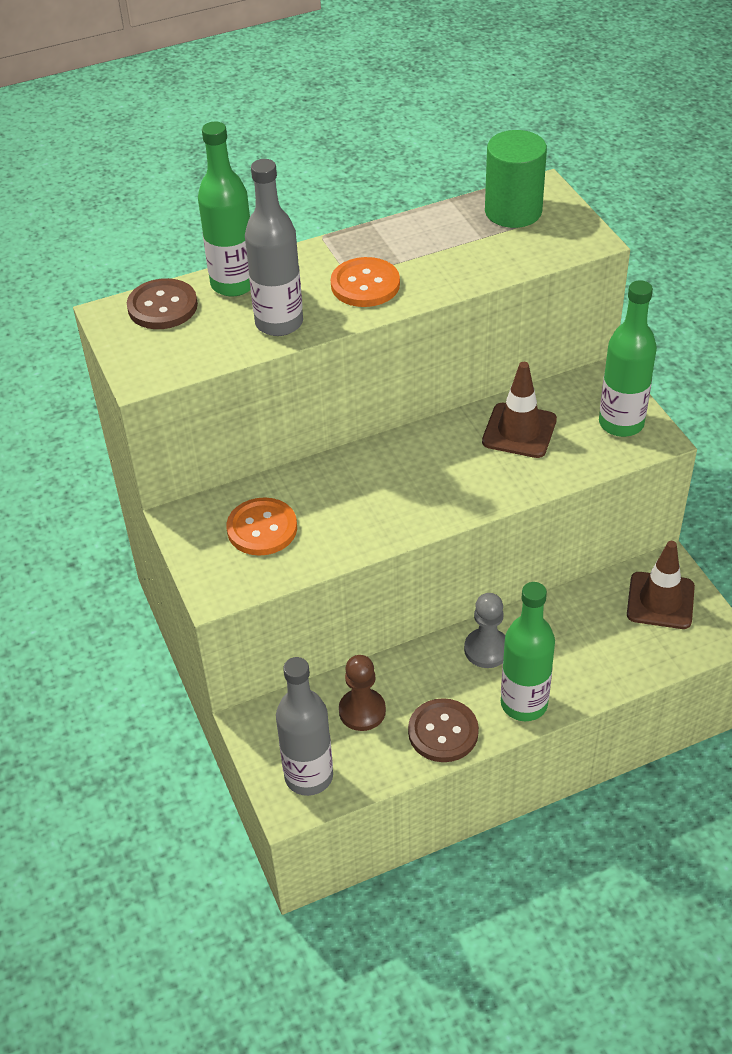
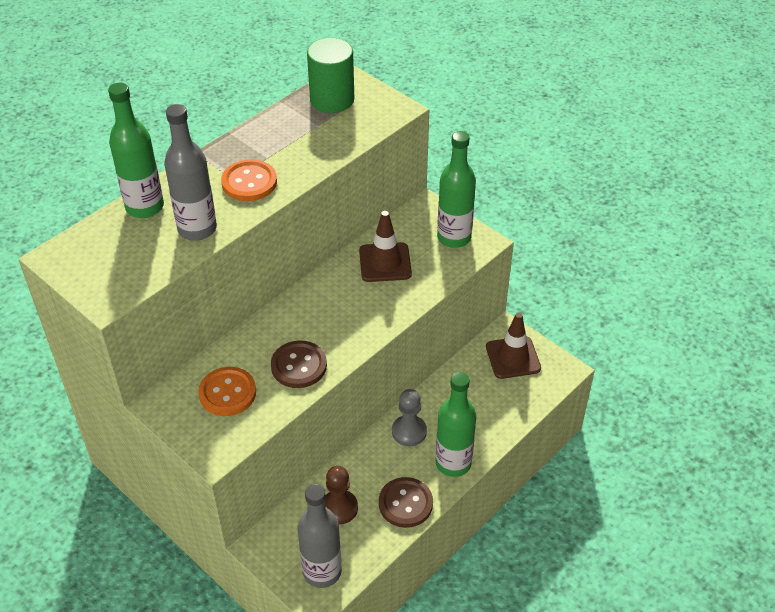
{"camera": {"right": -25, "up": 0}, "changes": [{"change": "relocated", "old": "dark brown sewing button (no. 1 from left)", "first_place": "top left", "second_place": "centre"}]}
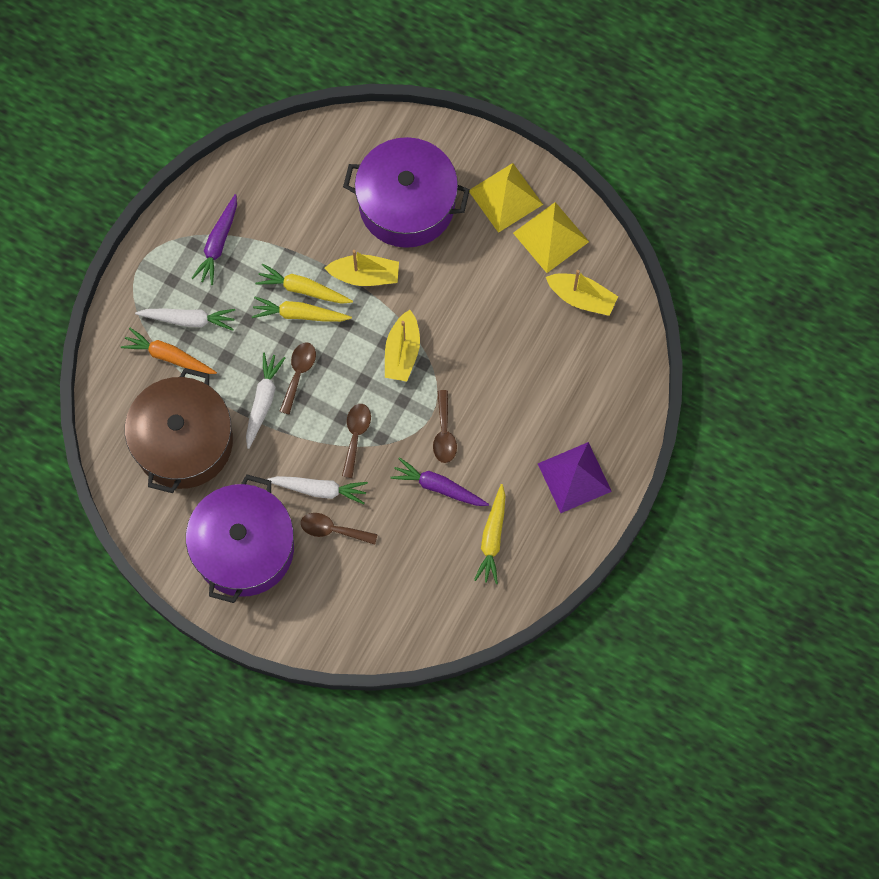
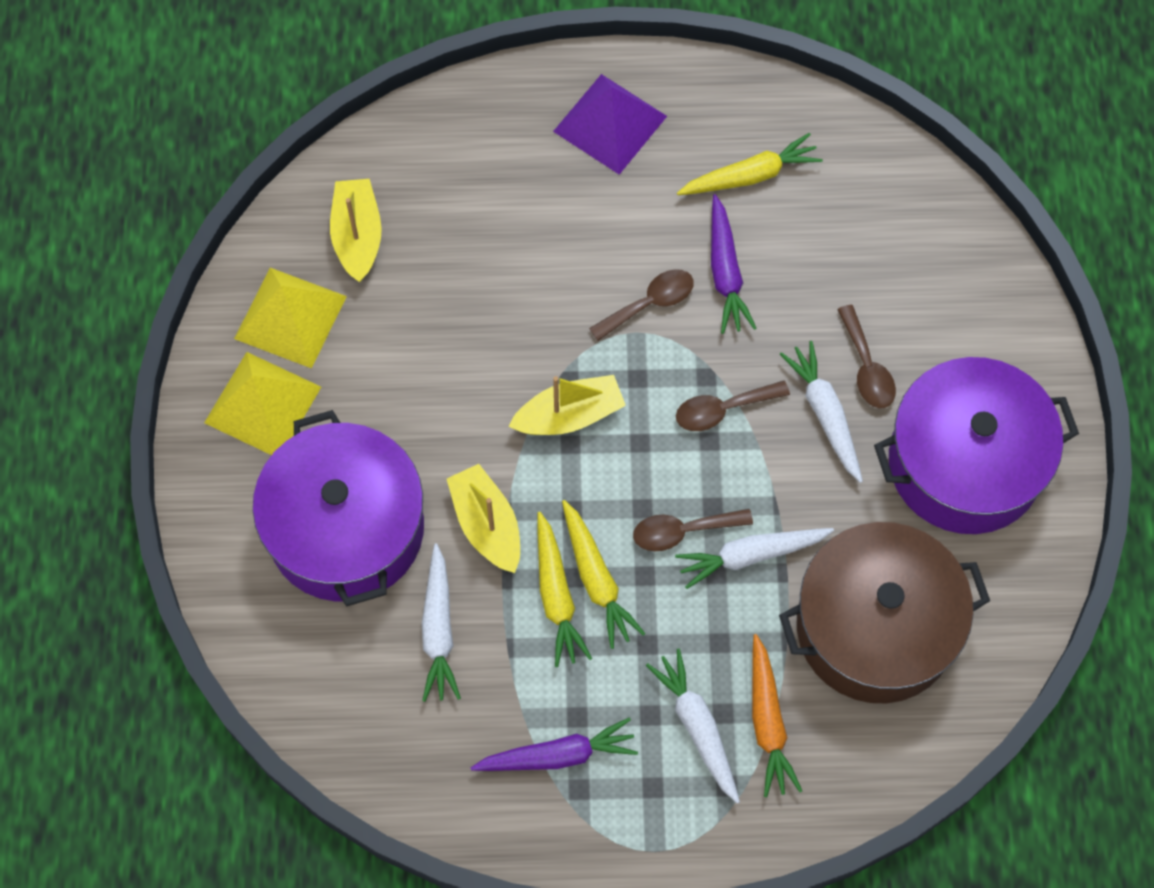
{"camera": {"right": -120, "up": -5}, "changes": [{"change": "appeared", "new": "white toy carrot (no. 1 from left)", "second_place": "bottom centre"}]}
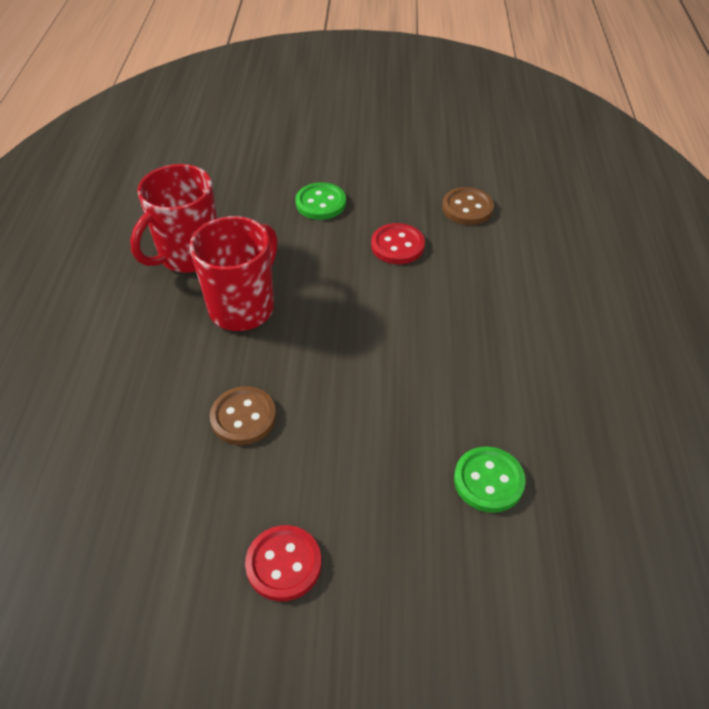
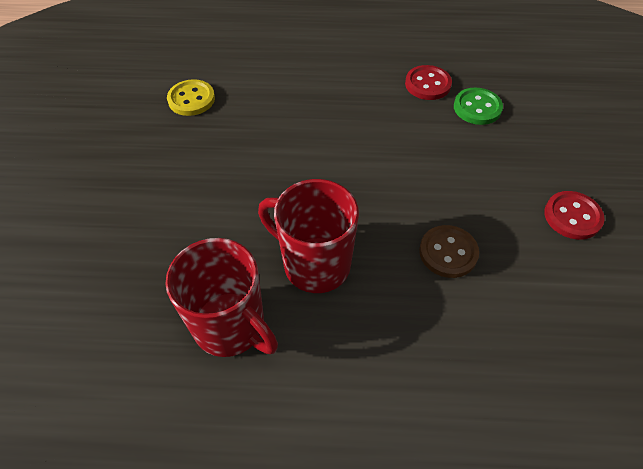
{"camera": {"right": -90, "up": 5}, "changes": [{"change": "colour", "old": "dark brown sewing button (no. 2 from left)", "new": "golden sewing button", "first_place": "top centre", "second_place": "top left"}, {"change": "relocated", "old": "red sewing button (no. 2 from left in the first image)", "new": "red sewing button (no. 1 from left)", "first_place": "centre", "second_place": "top centre"}, {"change": "missing", "old": "green sewing button (no. 1 from left)", "first_place": "top centre"}]}
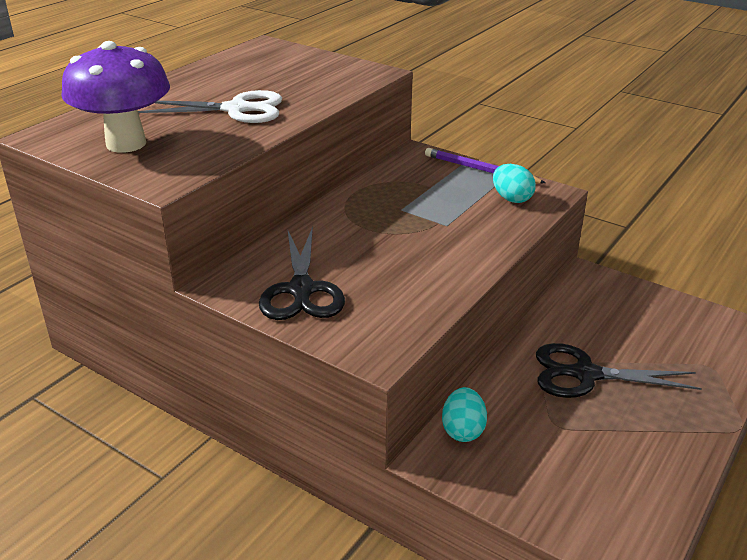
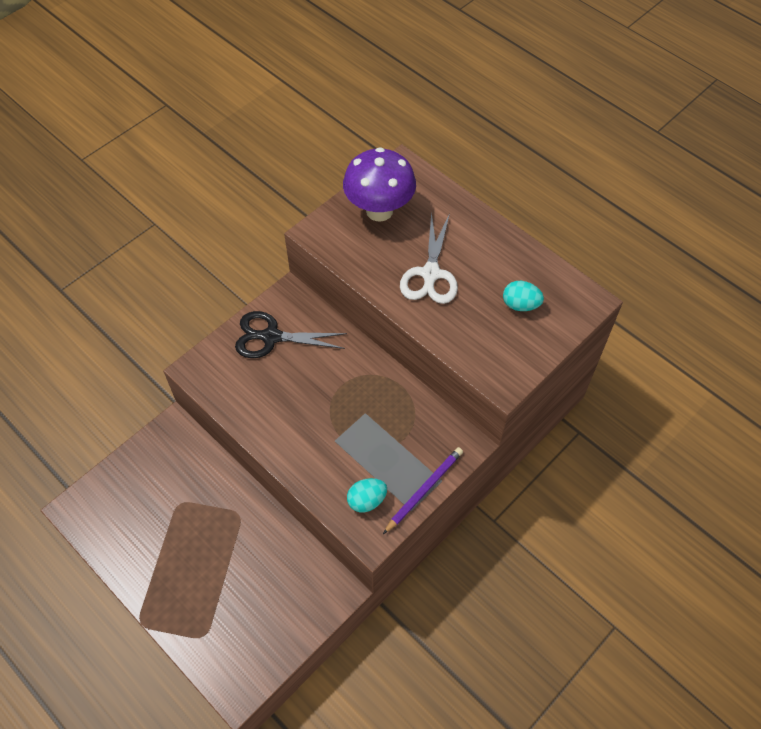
{"camera": {"right": 100, "up": 25}, "changes": [{"change": "relocated", "old": "aqua egg (no. 1 from left in the first image)", "new": "aqua egg (no. 2 from left)", "first_place": "bottom centre", "second_place": "middle right"}, {"change": "missing", "old": "jet-black pair of scissors (no. 2 from left)", "first_place": "middle right"}]}
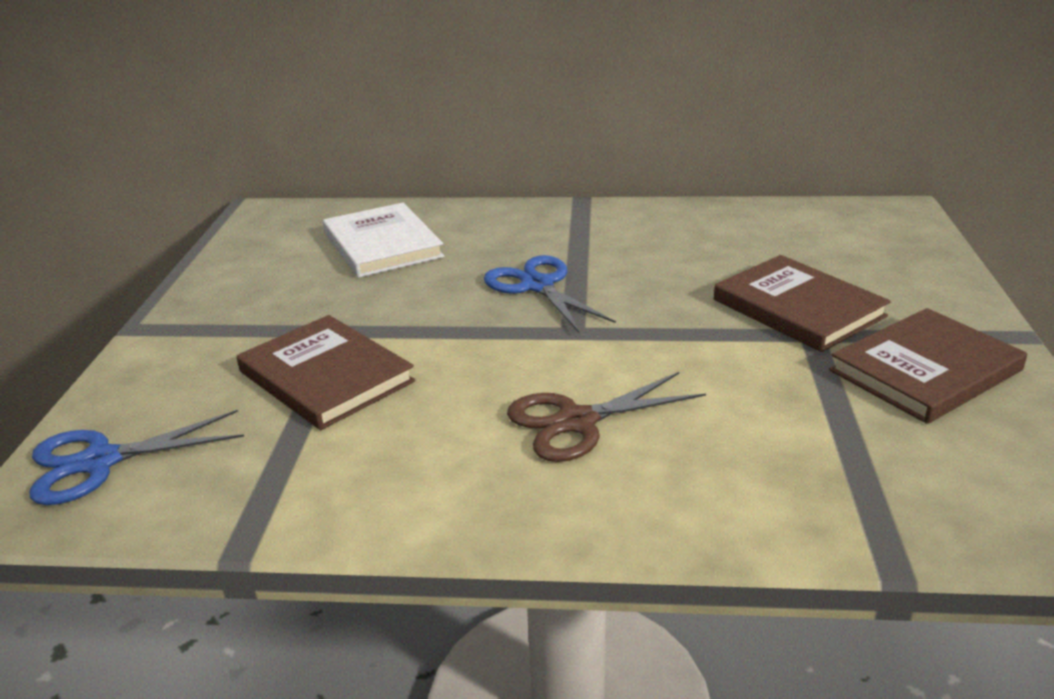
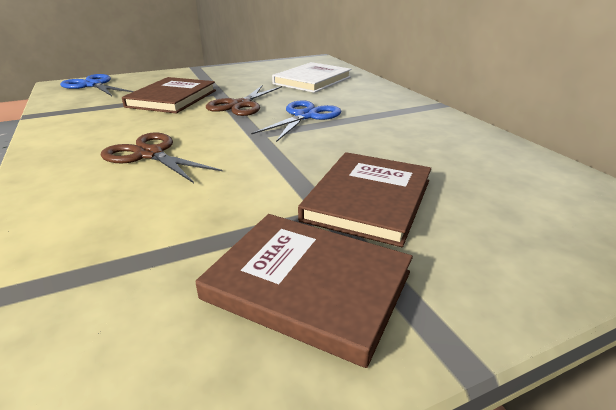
{"camera": {"right": 60, "up": 0}, "changes": [{"change": "appeared", "new": "dark brown pair of scissors (no. 2 from left)", "second_place": "top centre"}]}
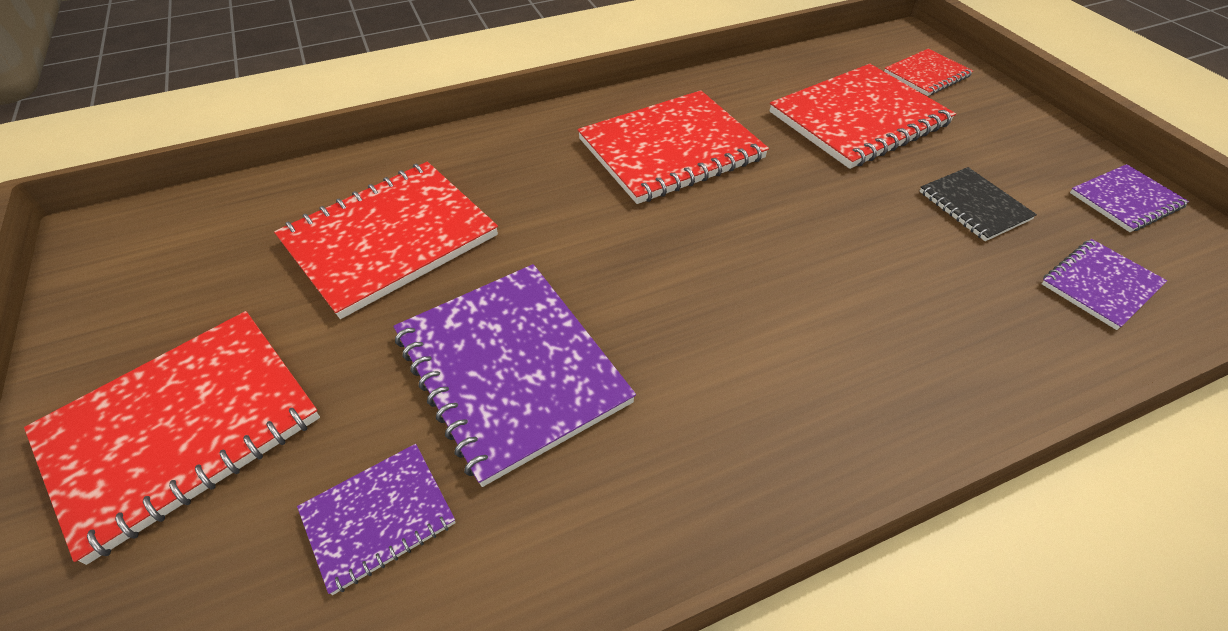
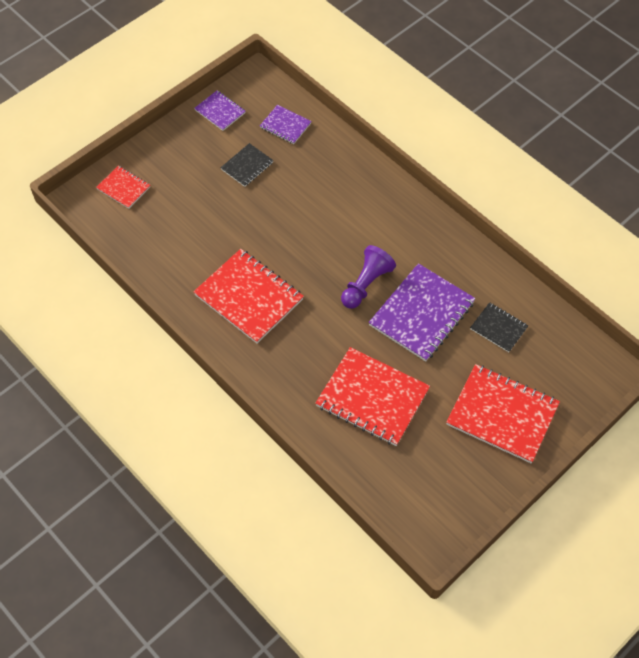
{"camera": {"right": -110, "up": 10}, "changes": [{"change": "appeared", "new": "royal purple chess pawn", "second_place": "centre"}, {"change": "colour", "old": "royal purple notepad (no. 1 from left)", "new": "jet-black notepad (no. 2 from left)", "first_place": "bottom left", "second_place": "middle right"}, {"change": "missing", "old": "red notepad (no. 4 from left)", "first_place": "top right"}]}
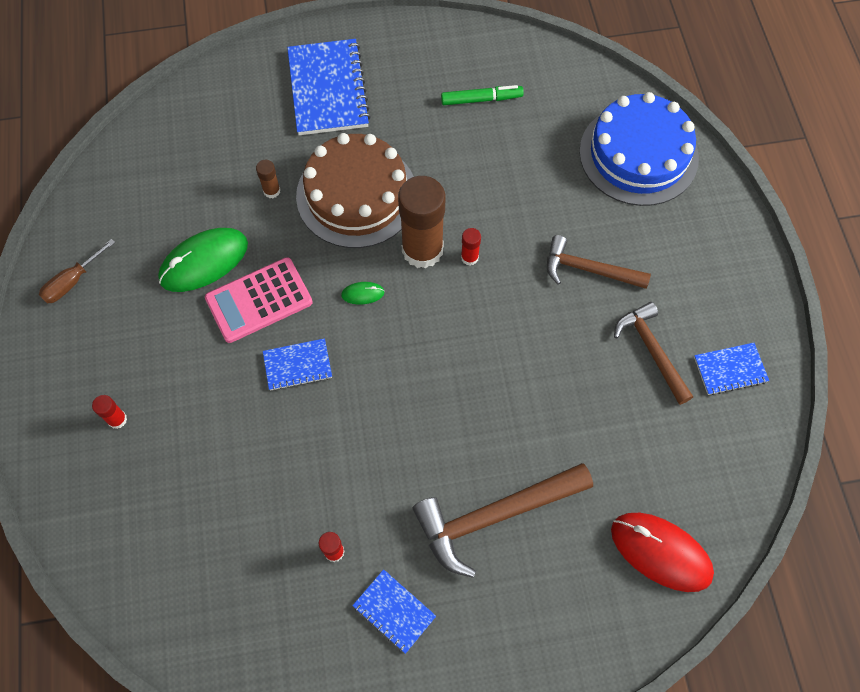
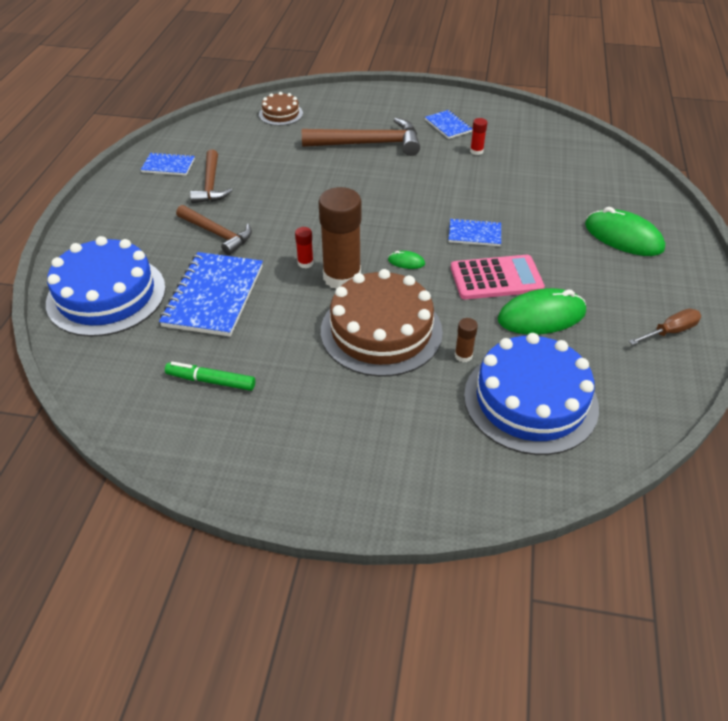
{"camera": {"right": -160, "up": -20}, "changes": [{"change": "relocated", "old": "cobalt notepad (no. 2 from left)", "first_place": "top centre", "second_place": "middle left"}, {"change": "exchanged", "old": "red computer mouse", "new": "dark brown layer cake (no. 1 from left)", "first_place": "bottom right", "second_place": "top centre"}, {"change": "appeared", "new": "cobalt layer cake (no. 2 from left)", "second_place": "middle right"}, {"change": "exchanged", "old": "red stick of glue (no. 1 from left)", "new": "green computer mouse (no. 3 from left)", "first_place": "middle left", "second_place": "top right"}]}
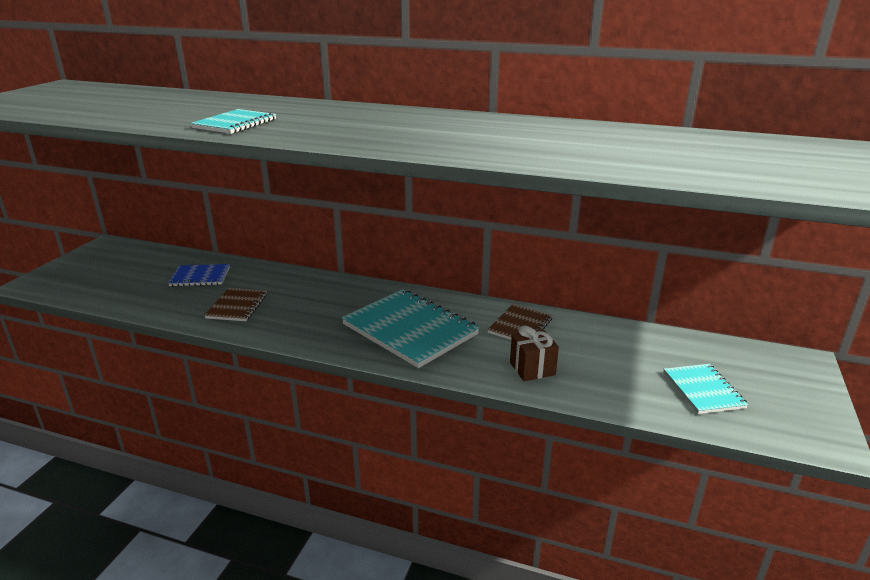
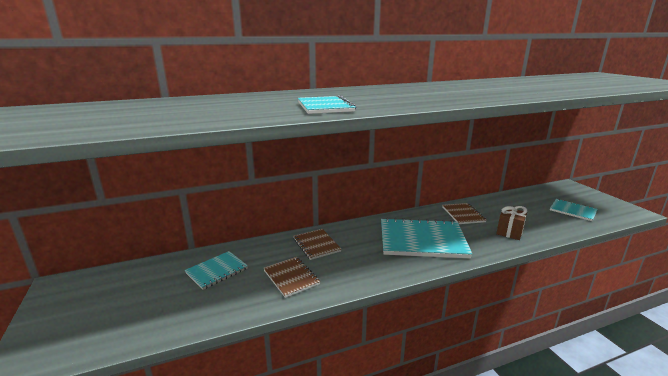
{"camera": {"right": -40, "up": -5}, "changes": [{"change": "colour", "old": "cobalt notepad", "new": "aqua notepad (no. 1 from left)", "first_place": "middle left", "second_place": "bottom left"}, {"change": "appeared", "new": "dark brown notepad (no. 2 from left)", "second_place": "centre"}]}
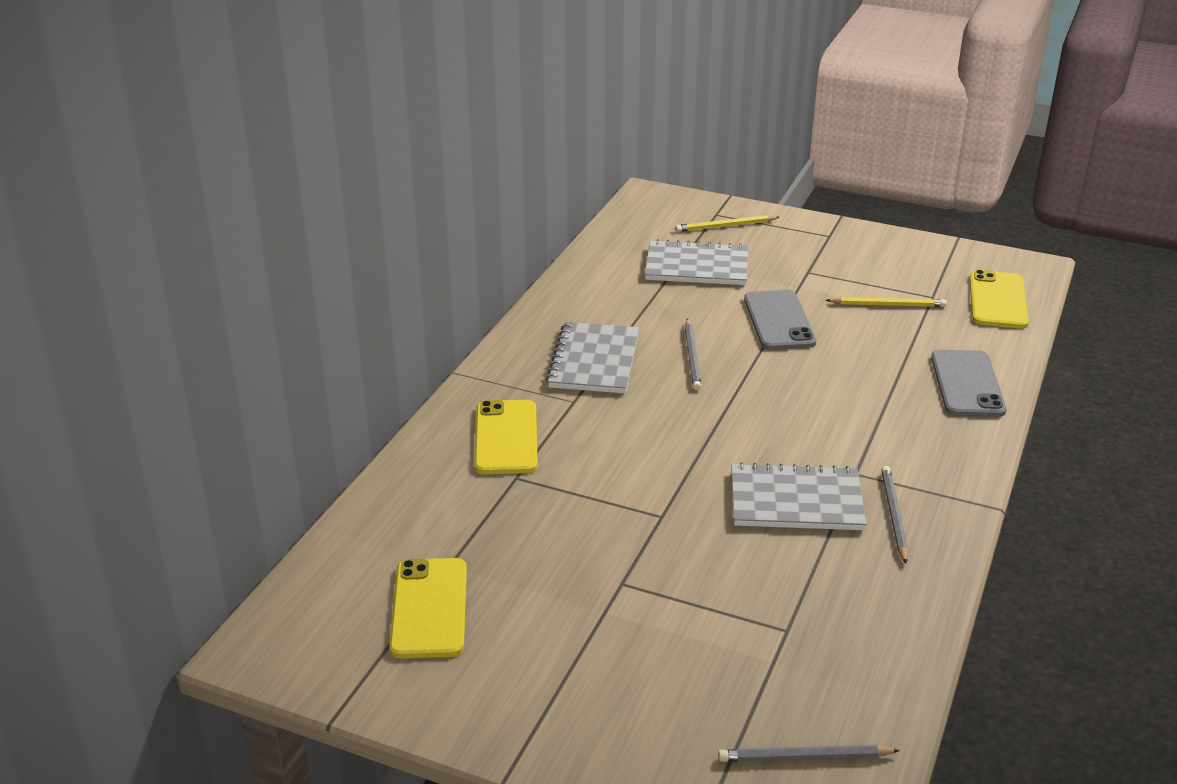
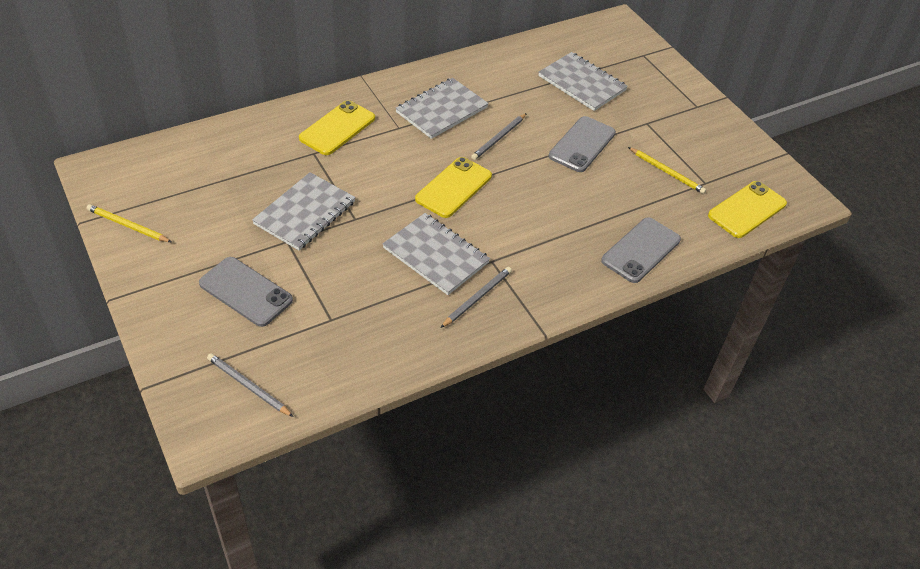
{"camera": {"right": 35, "up": 15}, "changes": [{"change": "relocated", "old": "golden pencil (no. 1 from left)", "first_place": "top centre", "second_place": "middle left"}, {"change": "appeared", "new": "gray smartphone (no. 1 from left)", "second_place": "middle left"}, {"change": "appeared", "new": "gray notepad (no. 1 from left)", "second_place": "middle left"}, {"change": "relocated", "old": "golden smartphone (no. 1 from left in the first image)", "new": "golden smartphone (no. 2 from left)", "first_place": "bottom centre", "second_place": "top centre"}]}
